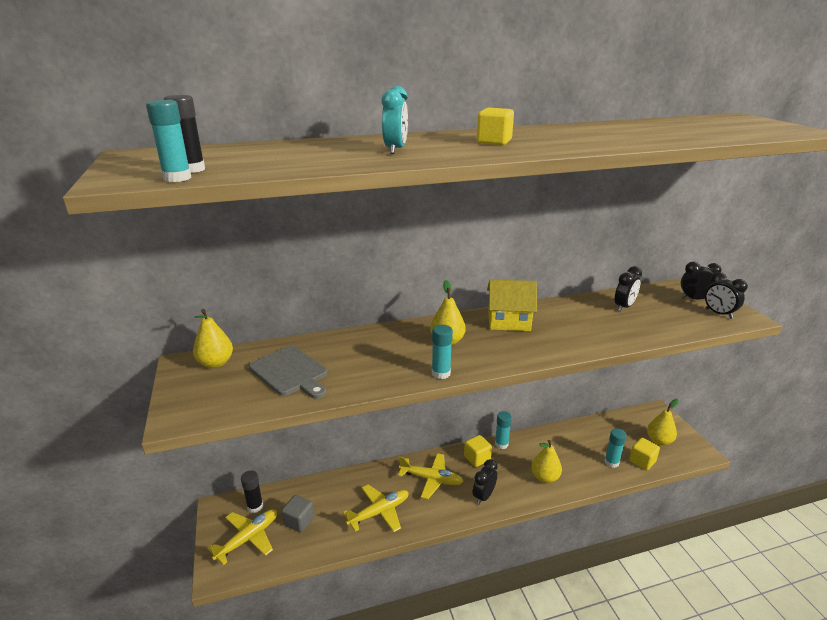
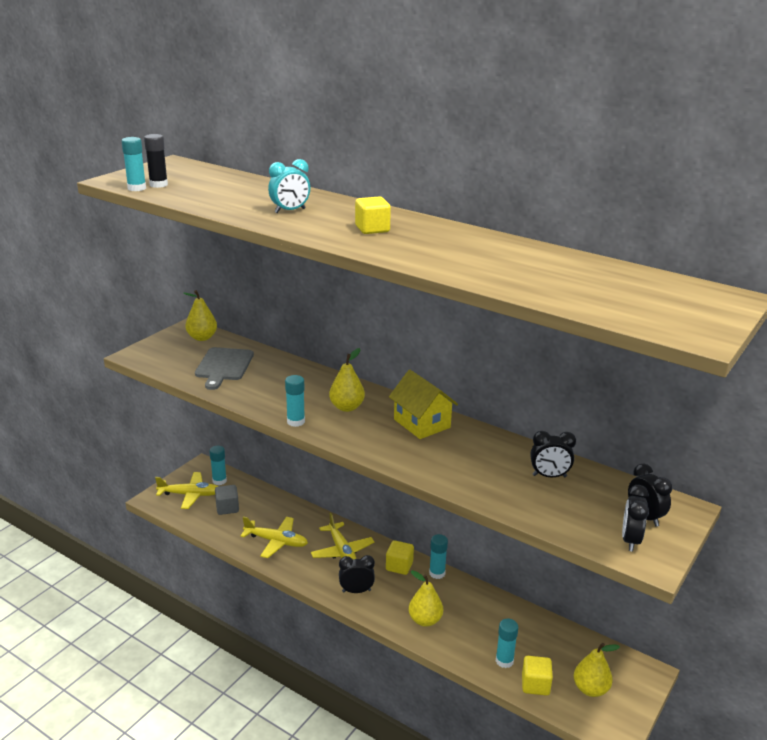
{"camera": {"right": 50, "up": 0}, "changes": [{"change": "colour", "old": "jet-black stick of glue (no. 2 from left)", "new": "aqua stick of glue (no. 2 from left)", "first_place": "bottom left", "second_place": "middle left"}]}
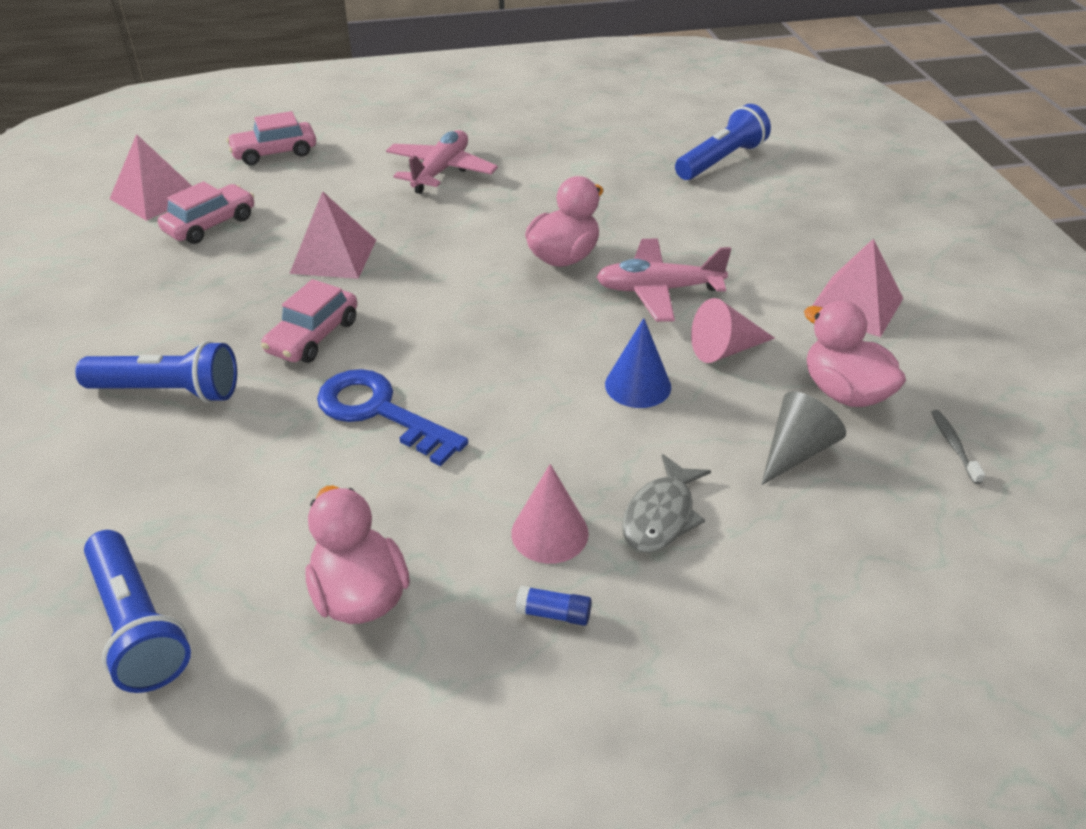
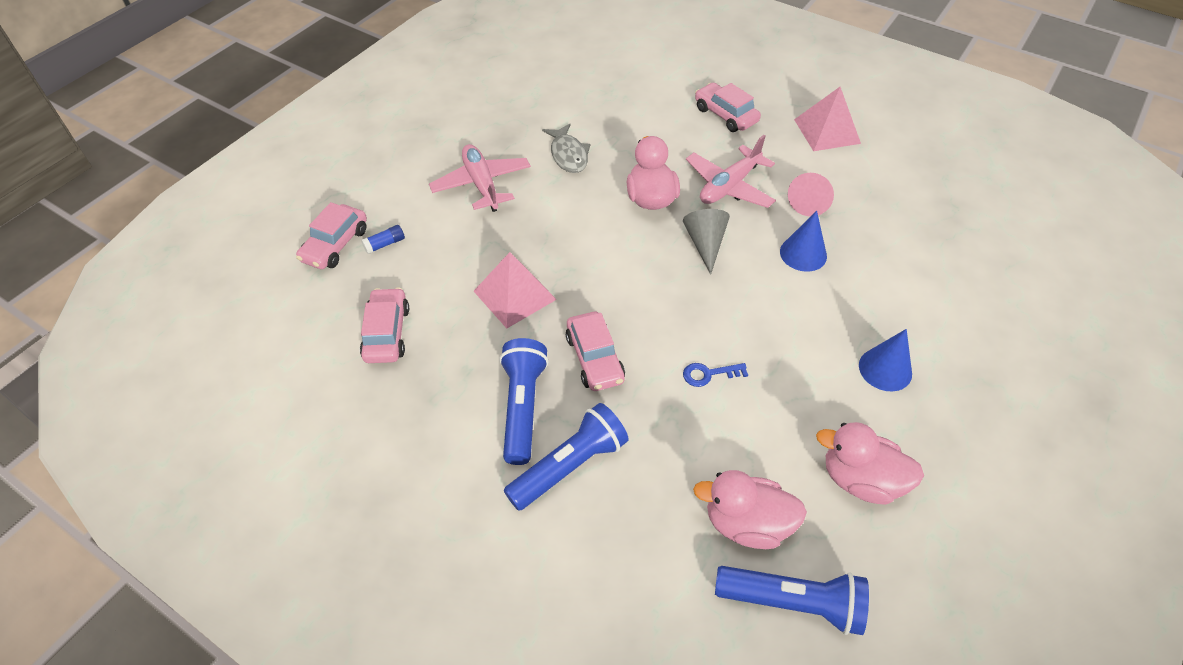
{"camera": {"right": -45, "up": 10}, "changes": [{"change": "relocated", "old": "cobalt stick of glue", "first_place": "bottom centre", "second_place": "middle left"}, {"change": "relocated", "old": "cobalt torch (no. 3 from left in the first image)", "new": "cobalt torch (no. 1 from left)", "first_place": "top centre", "second_place": "centre"}, {"change": "relocated", "old": "gray fish", "first_place": "centre", "second_place": "top centre"}, {"change": "relocated", "old": "gray cone shape", "first_place": "middle right", "second_place": "centre"}, {"change": "size", "old": "cobalt latchkey", "first_place": "centre", "second_place": "centre", "factor": 0.49}, {"change": "relocated", "old": "pink duck (no. 3 from left in the first image)", "new": "pink duck (no. 2 from left)", "first_place": "middle right", "second_place": "bottom centre"}, {"change": "appeared", "new": "pink toy car (no. 4 from left)", "second_place": "top centre"}, {"change": "colour", "old": "pink cone shape (no. 1 from left)", "new": "cobalt cone shape (no. 2 from left)", "first_place": "centre", "second_place": "middle right"}, {"change": "missing", "old": "pink solid pyramid (no. 1 from left)", "first_place": "top left"}, {"change": "missing", "old": "gray tooth brush", "first_place": "middle right"}]}
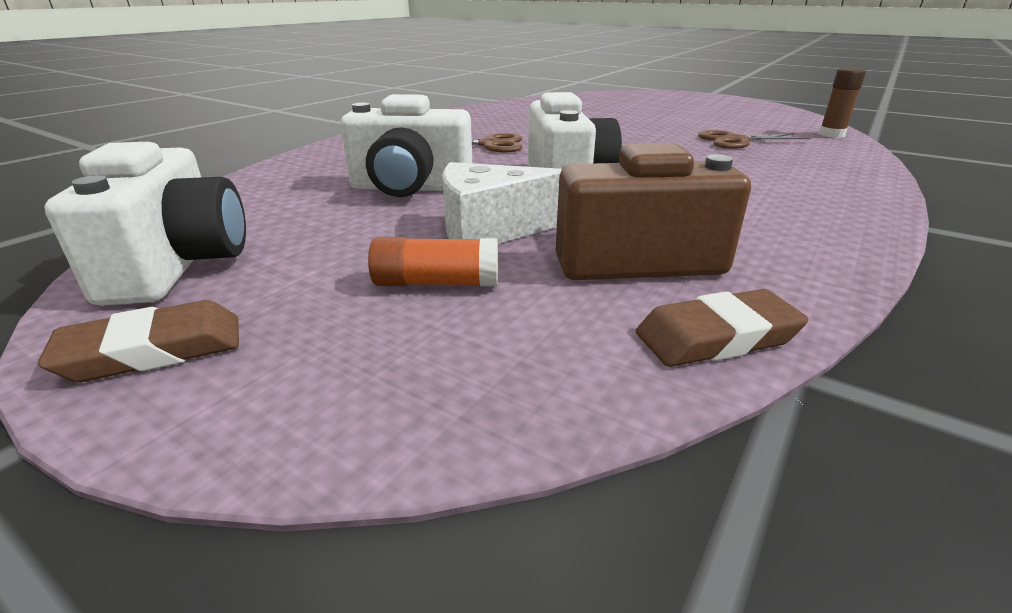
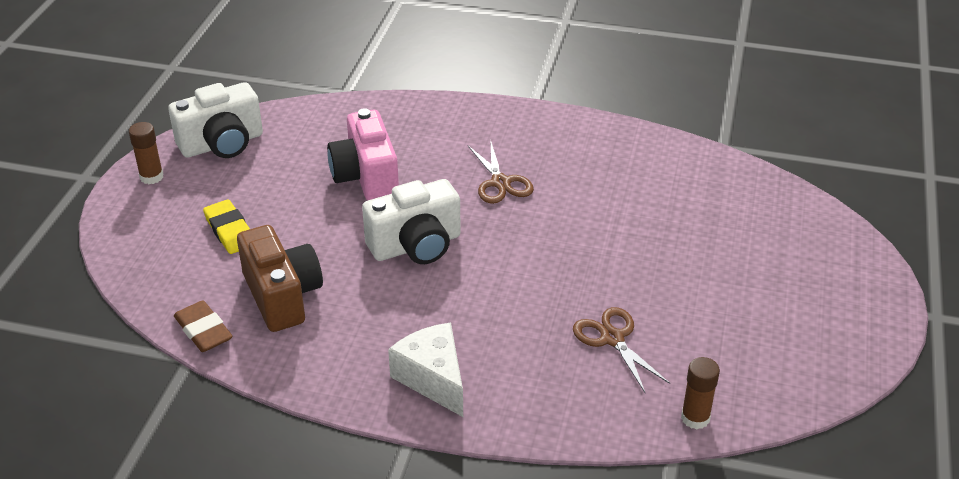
{"camera": {"right": 70, "up": 10}, "changes": [{"change": "exchanged", "old": "dark brown eraser (no. 1 from left)", "new": "dark brown stick of glue (no. 1 from left)", "first_place": "middle left", "second_place": "top left"}, {"change": "exchanged", "old": "orange stick of glue", "new": "golden eraser", "first_place": "centre", "second_place": "middle left"}, {"change": "colour", "old": "white photo camera (no. 2 from left)", "new": "pink photo camera", "first_place": "top centre", "second_place": "top centre"}, {"change": "relocated", "old": "white cheese", "first_place": "top centre", "second_place": "bottom centre"}]}
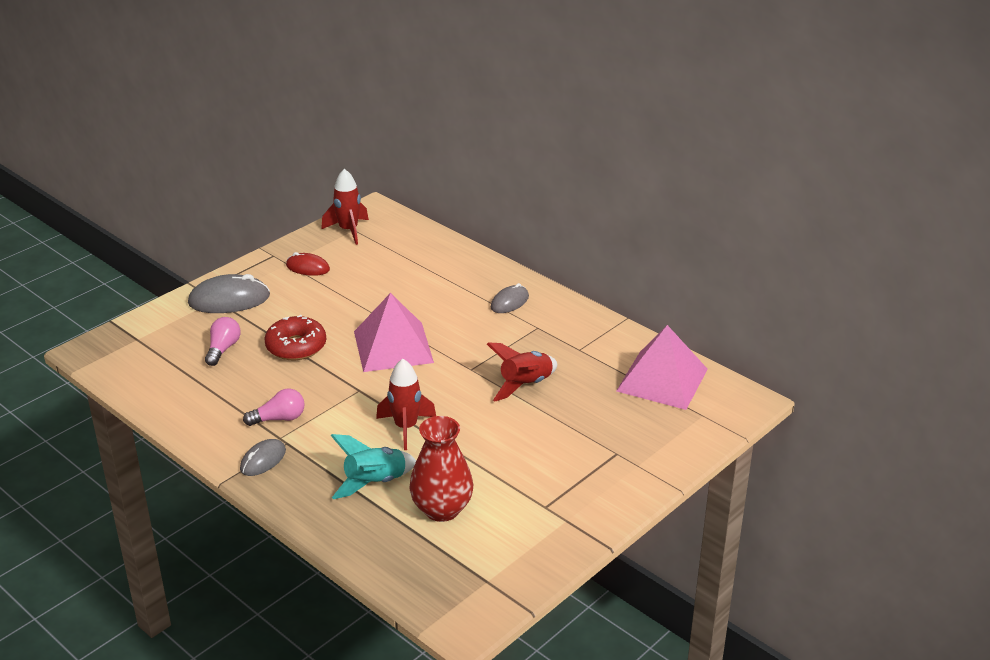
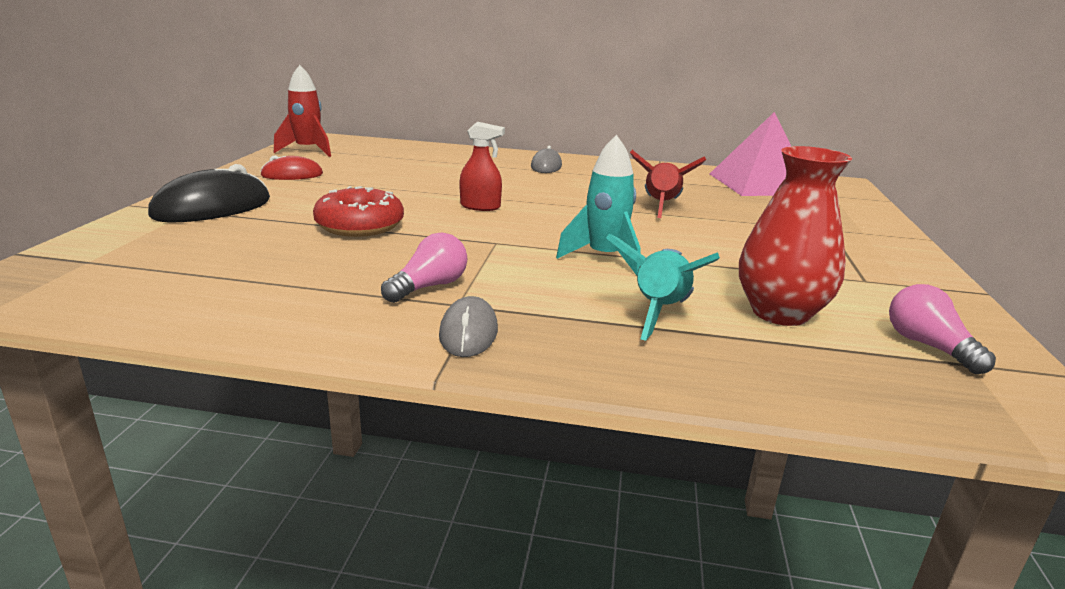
{"camera": {"right": -35, "up": -10}, "changes": [{"change": "colour", "old": "gray computer mouse (no. 1 from left)", "new": "jet-black computer mouse", "first_place": "middle left", "second_place": "top left"}, {"change": "exchanged", "old": "pink solid pyramid (no. 1 from left)", "new": "red spray cleaner", "first_place": "centre", "second_place": "top centre"}, {"change": "colour", "old": "red spaceship (no. 2 from left)", "new": "aqua spaceship (no. 1 from left)", "first_place": "centre", "second_place": "centre"}, {"change": "relocated", "old": "pink bulb (no. 1 from left in the first image)", "new": "pink bulb (no. 2 from left)", "first_place": "middle left", "second_place": "middle right"}]}
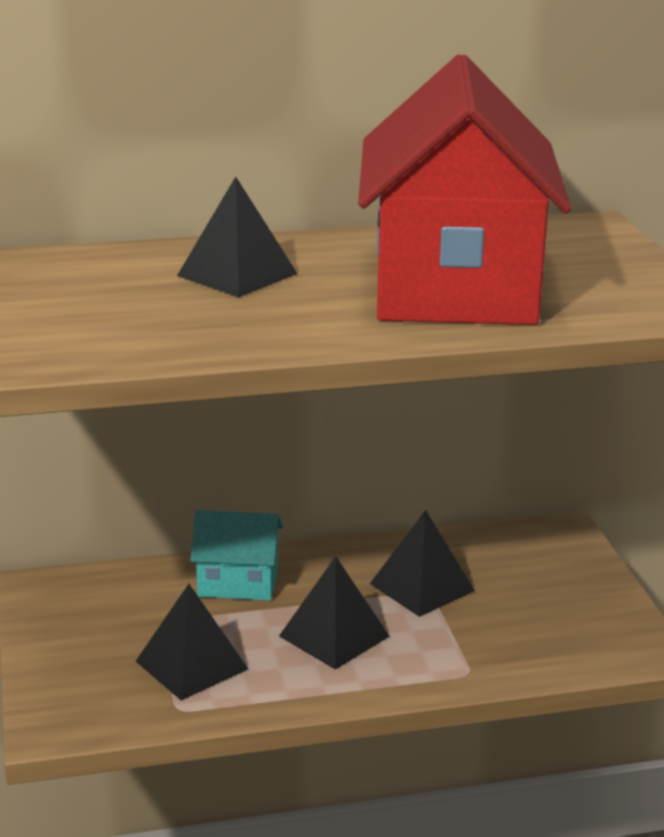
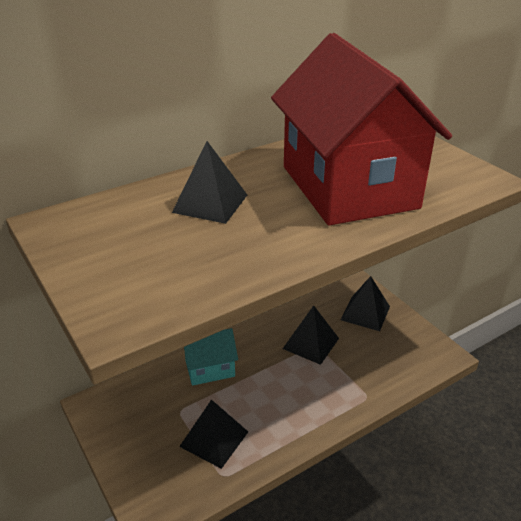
{"camera": {"right": -20, "up": 10}, "changes": [{"change": "relocated", "old": "jet-black solid pyramid (no. 3 from left in the first image)", "new": "jet-black solid pyramid (no. 4 from left)", "first_place": "bottom centre", "second_place": "middle right"}]}
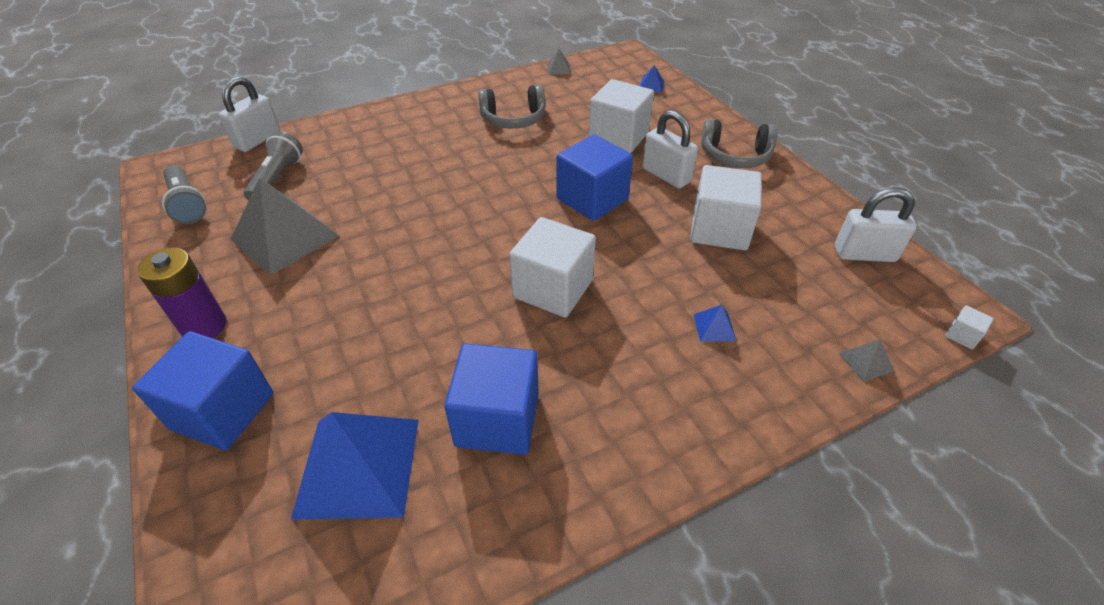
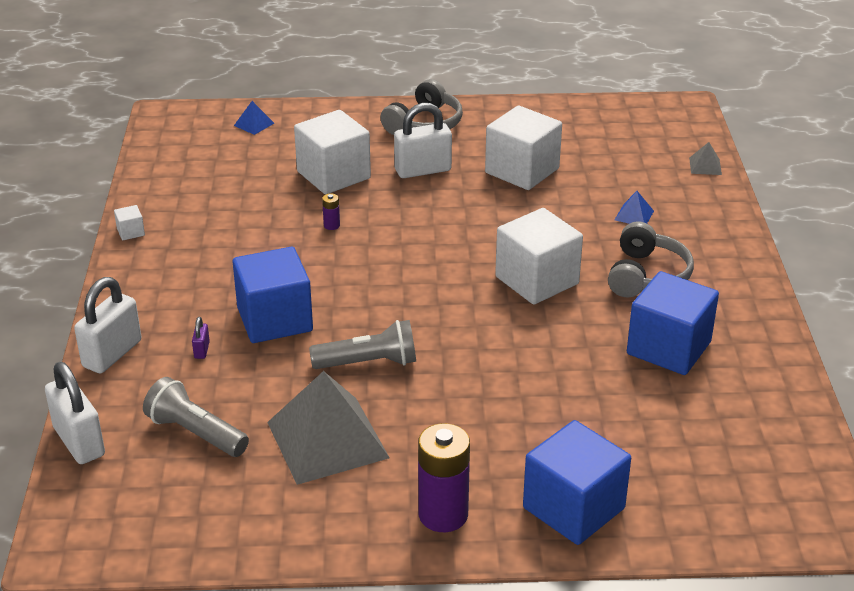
{"camera": {"right": -65, "up": -10}, "changes": [{"change": "relocated", "old": "white padlock (no. 3 from left in the first image)", "new": "white padlock (no. 2 from left)", "first_place": "middle right", "second_place": "middle left"}, {"change": "relocated", "old": "white solid cube (no. 4 from left in the first image)", "new": "white solid cube (no. 1 from left)", "first_place": "middle right", "second_place": "middle left"}, {"change": "appeared", "new": "royal purple padlock", "second_place": "middle left"}, {"change": "relocated", "old": "cobalt solid cube (no. 3 from left in the first image)", "new": "cobalt solid cube (no. 1 from left)", "first_place": "top centre", "second_place": "middle left"}, {"change": "relocated", "old": "gray torch (no. 1 from left in the first image)", "new": "gray torch (no. 2 from left)", "first_place": "top left", "second_place": "centre"}, {"change": "appeared", "new": "royal purple power cell (no. 1 from left)", "second_place": "centre"}, {"change": "relocated", "old": "gray headset (no. 1 from left in the first image)", "new": "gray headset (no. 2 from left)", "first_place": "top centre", "second_place": "middle right"}, {"change": "missing", "old": "cobalt solid pyramid (no. 1 from left)", "first_place": "bottom left"}, {"change": "missing", "old": "gray solid pyramid (no. 2 from left)", "first_place": "top centre"}]}
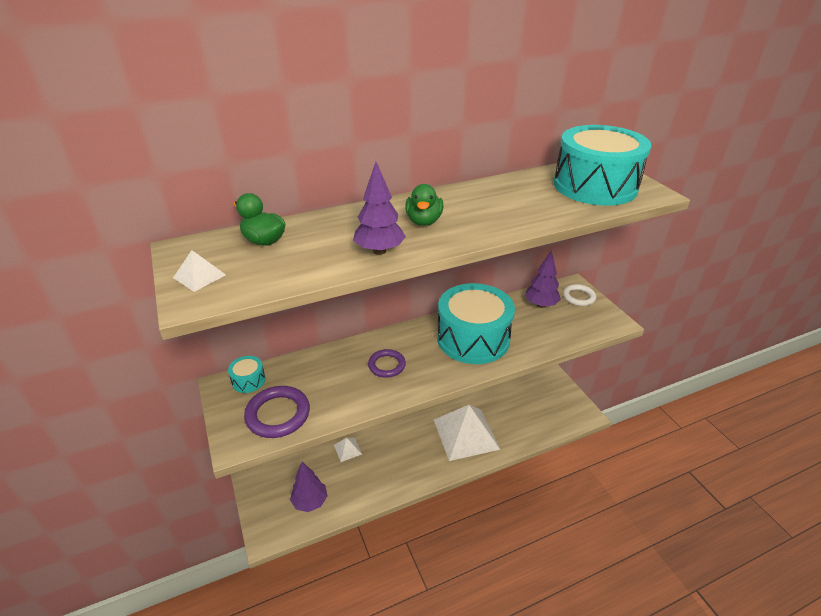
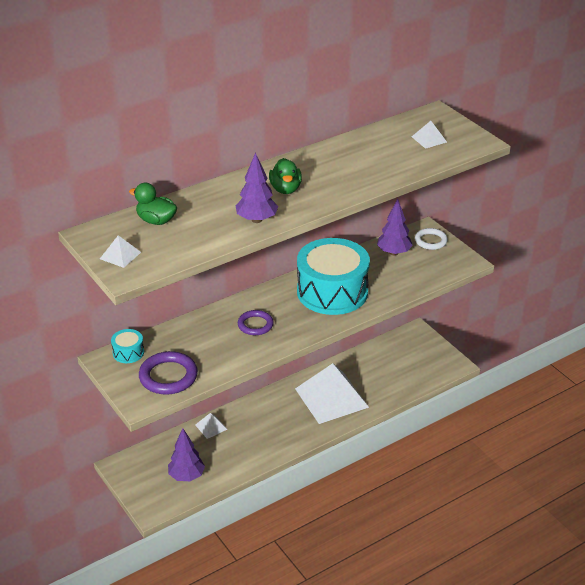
{"camera": {"right": -10, "up": 0}, "changes": [{"change": "exchanged", "old": "aqua snare drum (no. 3 from left)", "new": "white solid pyramid (no. 4 from left)", "first_place": "top right", "second_place": "top right"}]}
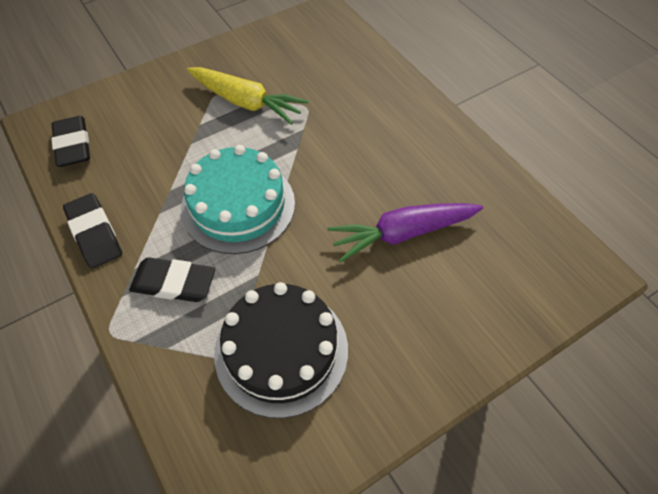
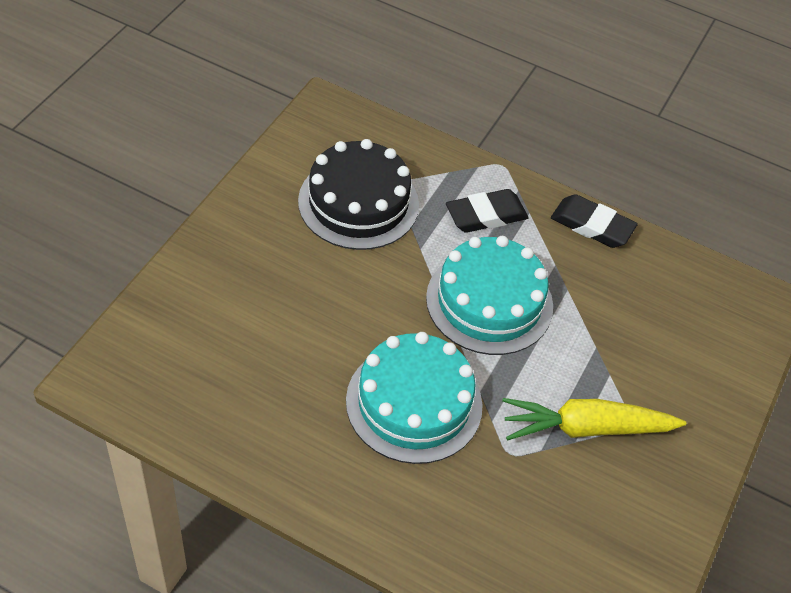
{"camera": {"right": 145, "up": -5}, "changes": [{"change": "appeared", "new": "aqua layer cake (no. 1 from left)", "second_place": "bottom centre"}, {"change": "missing", "old": "jet-black eraser (no. 1 from left)", "first_place": "top left"}, {"change": "missing", "old": "royal purple toy carrot", "first_place": "centre"}]}
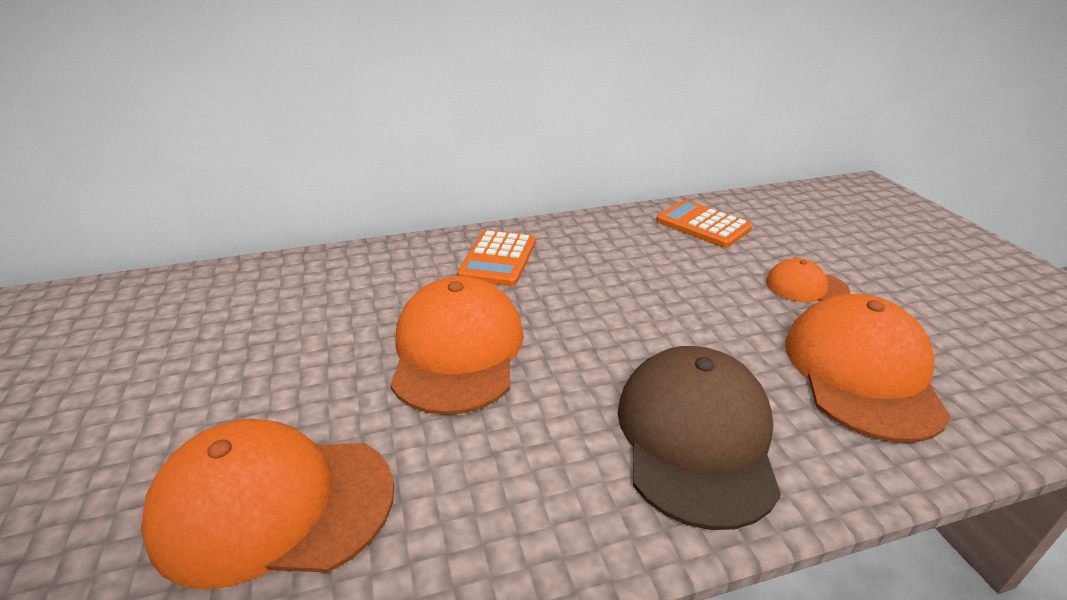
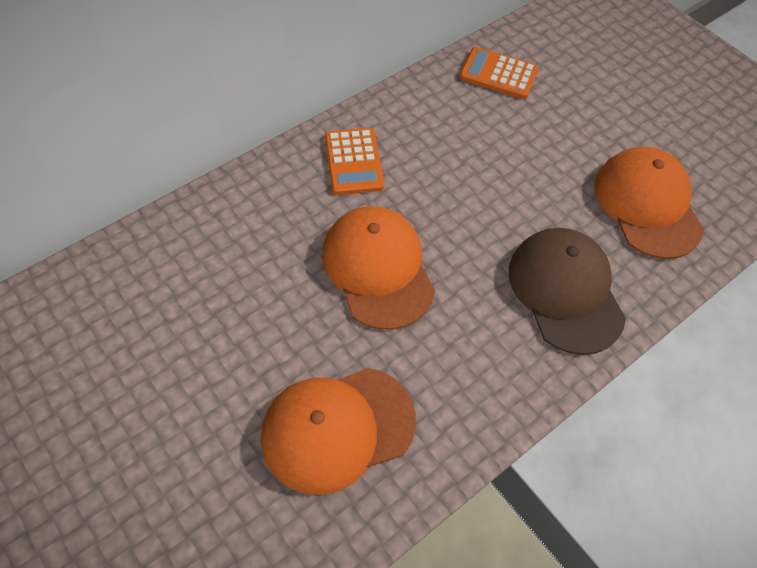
{"camera": {"right": -25, "up": 25}, "changes": [{"change": "missing", "old": "orange cap (no. 3 from left)", "first_place": "middle right"}]}
